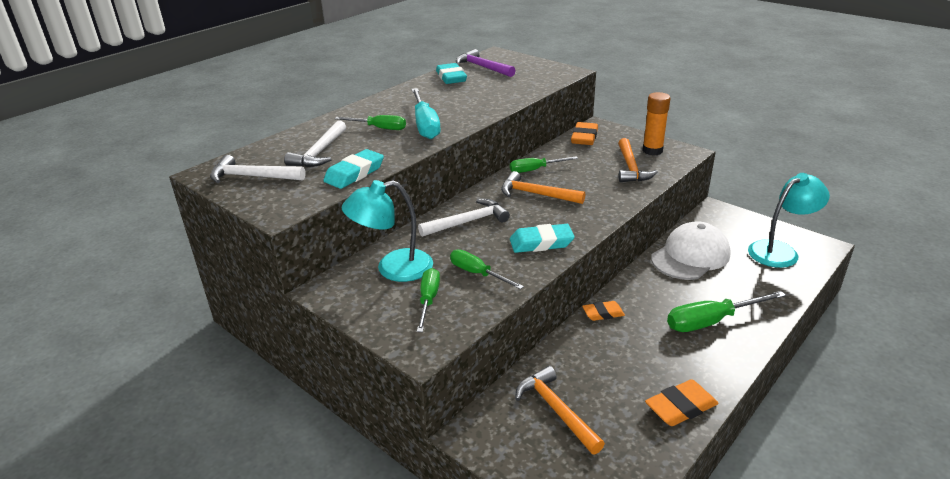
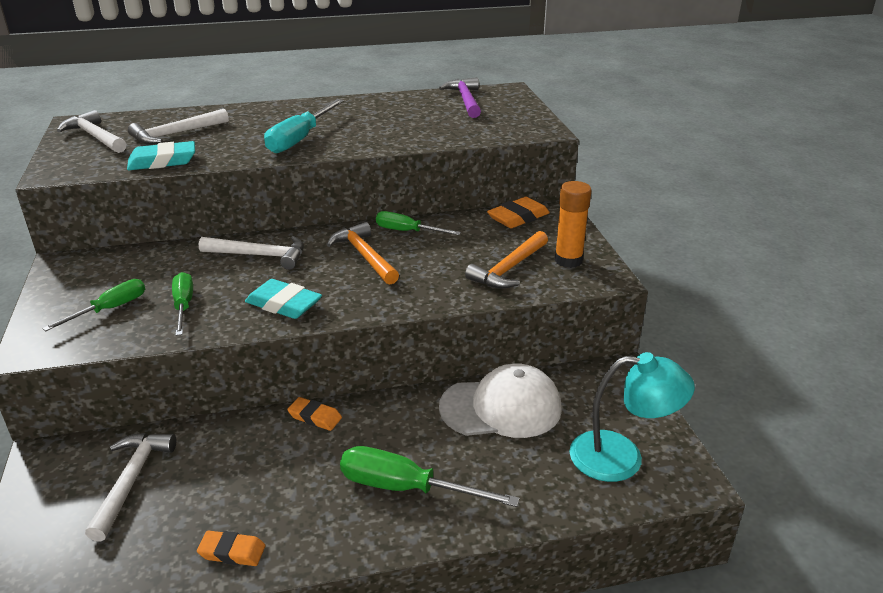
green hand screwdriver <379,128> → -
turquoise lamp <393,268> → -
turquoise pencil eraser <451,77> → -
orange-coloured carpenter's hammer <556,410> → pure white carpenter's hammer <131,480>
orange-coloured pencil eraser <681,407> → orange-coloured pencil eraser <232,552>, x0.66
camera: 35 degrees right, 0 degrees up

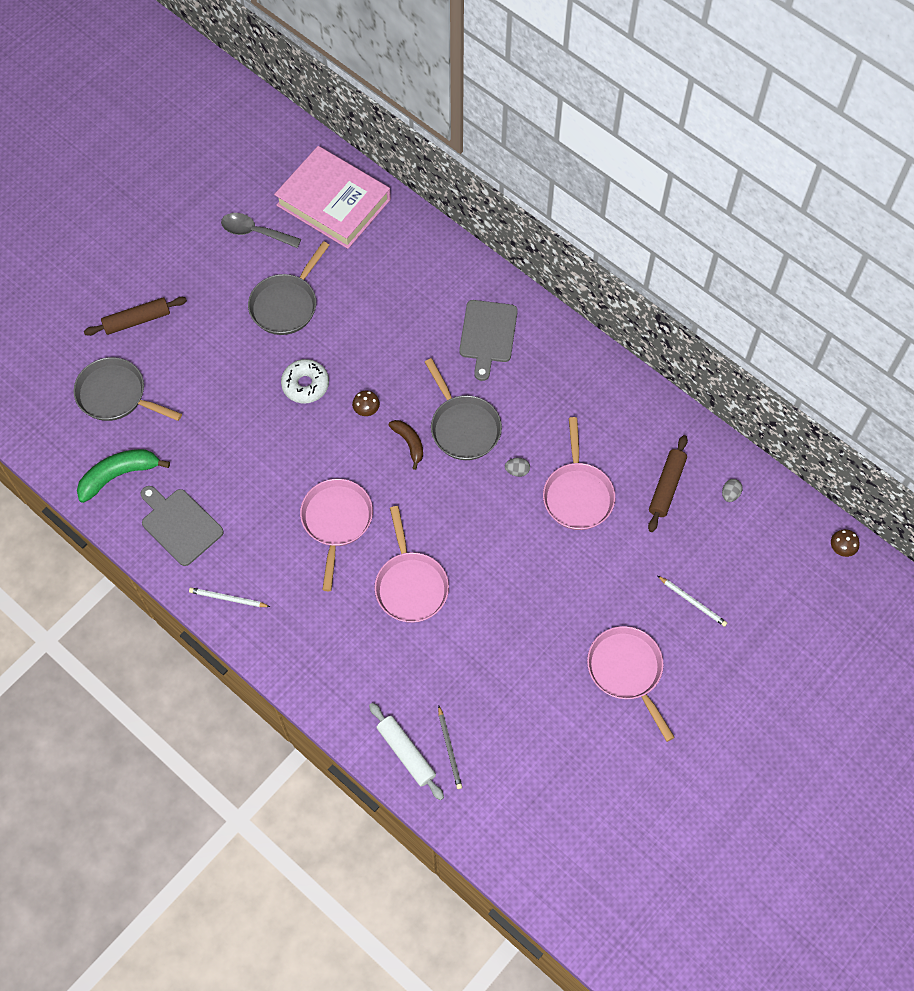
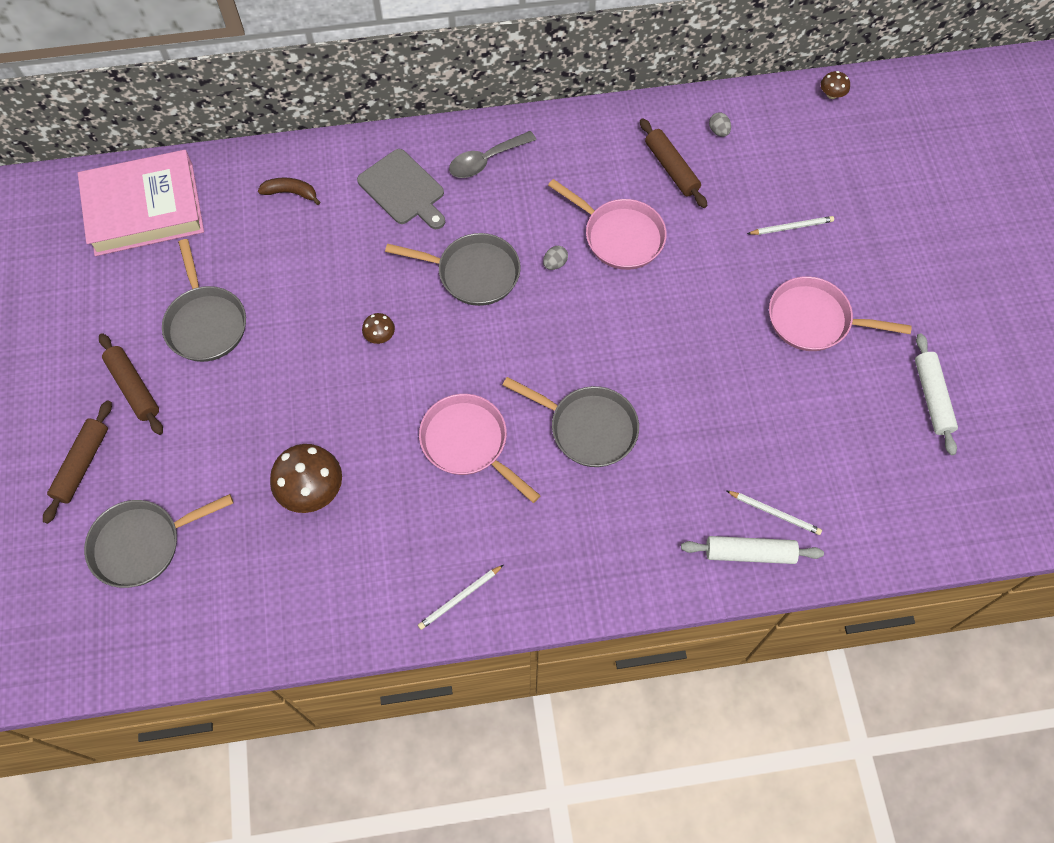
green toy banana <119,476> → -
grey chopping board <180,525> → -
grey tablespoon <255,232> → grey tablespoon <486,160>, moved
pure white glazed donut <305,385> → -
pink frying pan <410,585> → grey frying pan <588,428>
brown toy banana <409,443> → brown toy banana <290,193>, moved
grey pencil <449,748> → pure white pencil <774,513>
- → brown rolling pin <134,387>
- → brown fungus <311,489>
- → pure white rolling pin <932,397>
camera: 50 degrees left, 0 degrees up

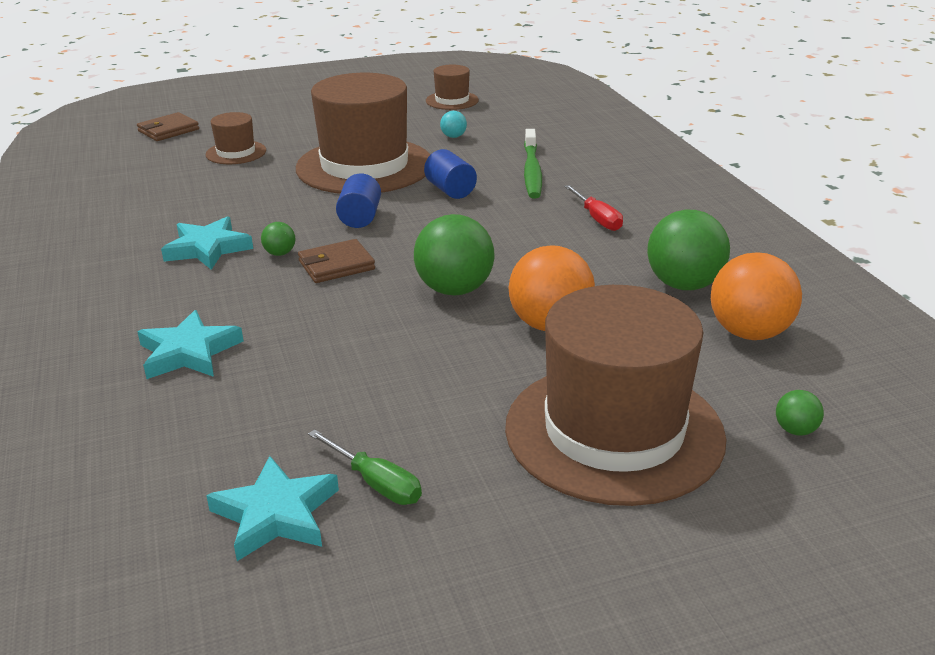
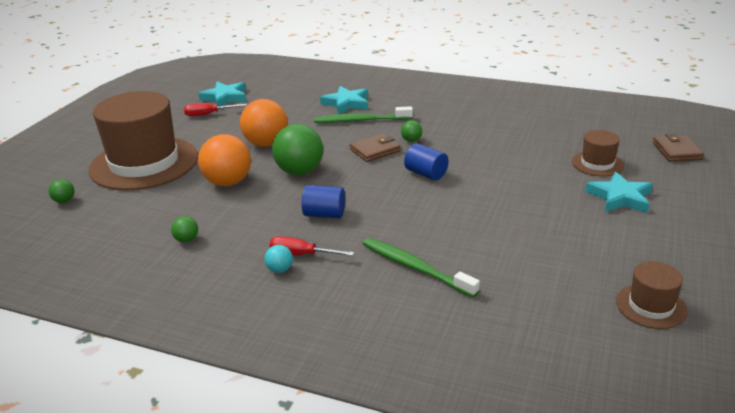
turquoise star shape <208,248> → turquoise star shape <620,197>, moved
brown top hat <364,166> → -
brown billfold <336,265> → brown billfold <375,150>, 45 degrees clockwise
green hand screwdriver <376,483> → crimson hand screwdriver <208,114>
blue solid cylinder <450,190> → blue solid cylinder <324,214>, moved
turquoise play ball <453,136> → turquoise play ball <280,270>, moved
green play ball <684,285> → green play ball <187,240>, x0.45
orange-coloured play ball <749,333> → orange-coloured play ball <266,144>, moved
- → green toothbrush <361,120>
camera: 130 degrees right, 0 degrees up

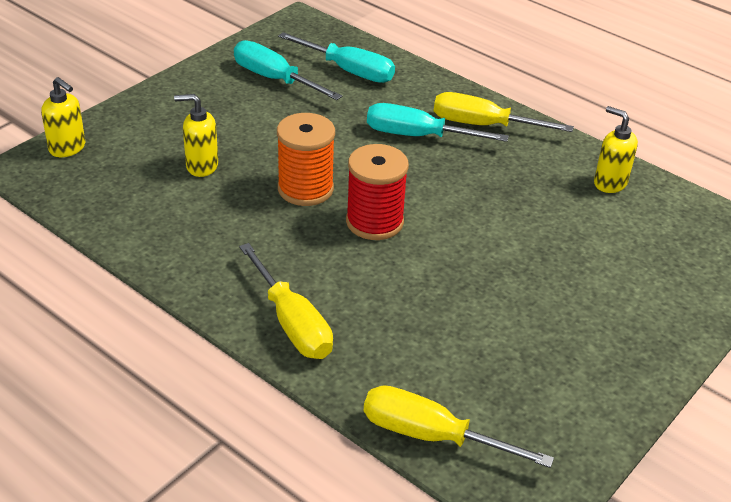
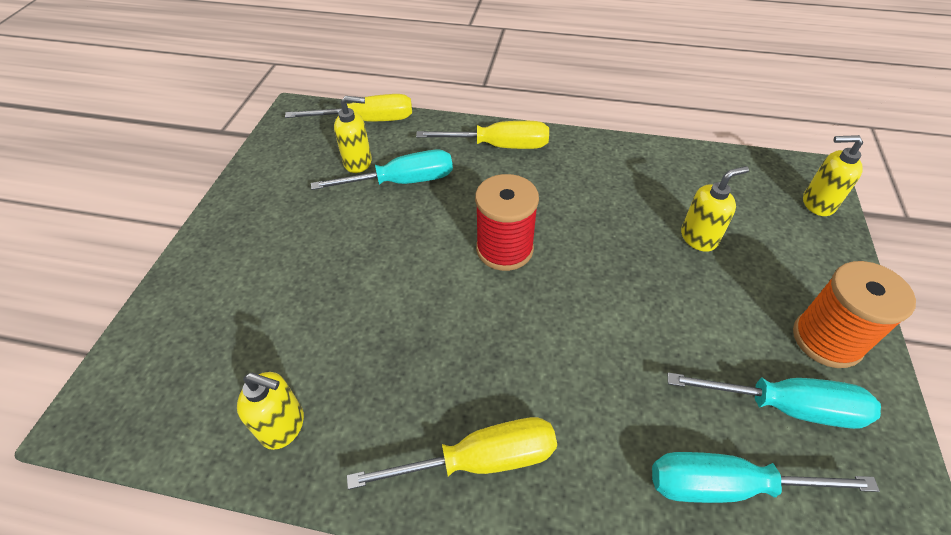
yellow hand screwdriver <291,322> → yellow hand screwdriver <498,146>, 150 degrees clockwise
orange-coloured bobbin <305,189> → orange-coloured bobbin <827,339>, moved
turquoise hand screwdriver <418,136> → turquoise hand screwdriver <402,182>, moved
- → yellow soap pump <358,162>
camera: 155 degrees right, 10 degrees up

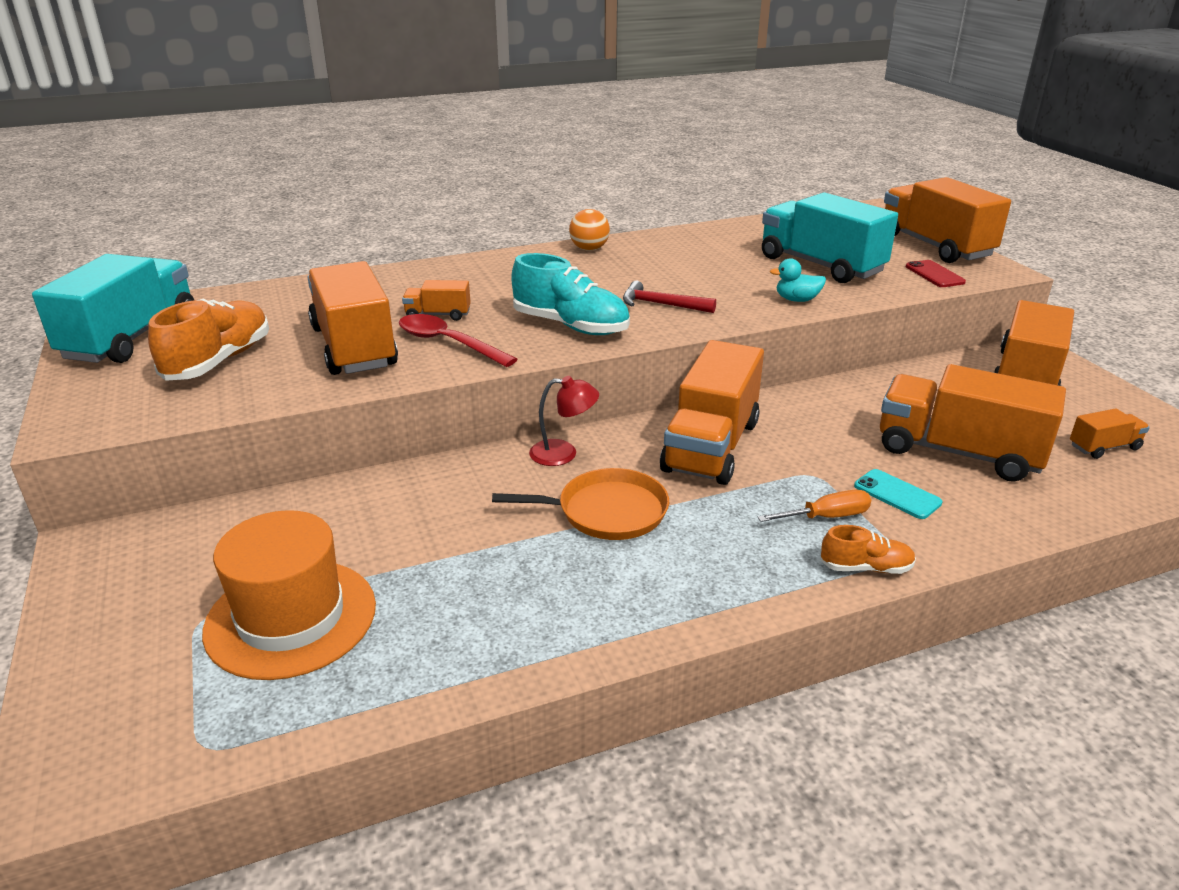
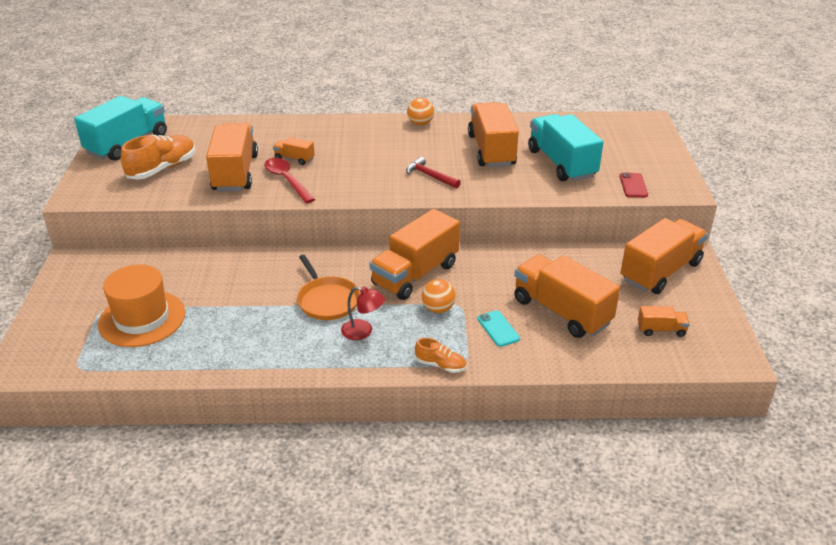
orange-coloured frying pan <606,511> → orange-coloured frying pan <327,300>, 45 degrees clockwise
turquoise lace-up shoe <571,326> → -
crimson lamp <563,453> → crimson lamp <363,331>, moved
orange-coloured hand screwdriver <825,517> → -
turquoise rubber duck <797,300> → -
orange-coloured truck <934,246> → orange-coloured truck <491,150>, moved
- → orange-coloured play ball <438,309>
camera: 20 degrees right, 5 degrees up

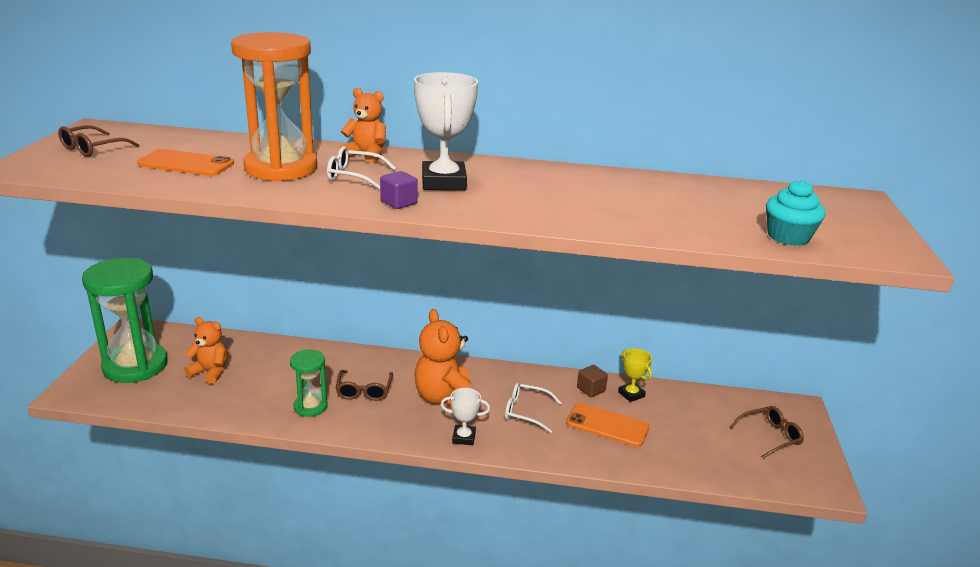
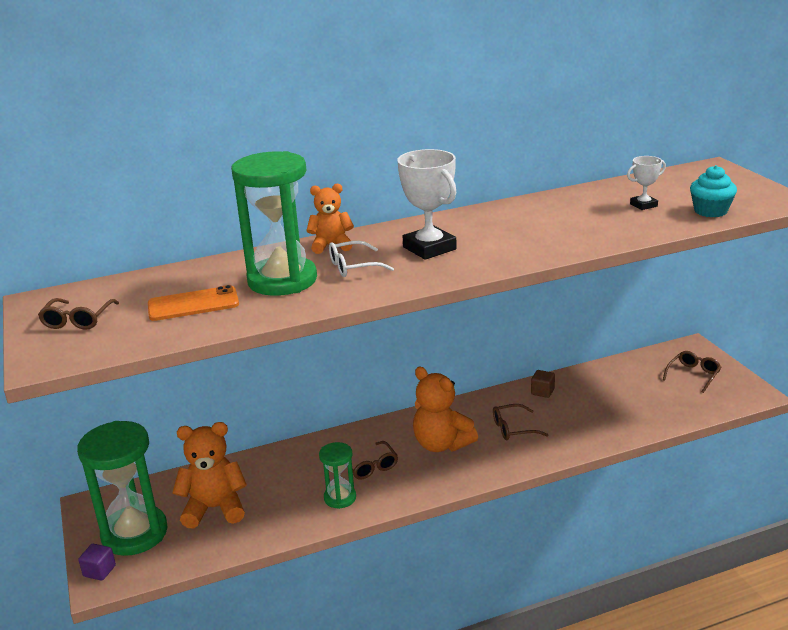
orange-coloured teddy <210,372> → orange-coloured teddy <215,508>, x1.57
orange-coloured sand timer <281,168> → green sand timer <282,280>
purple block <399,202> → purple block <99,571>, moved
pure white award cup <464,438> → pure white award cup <643,205>, moved
pure white spectacles <525,412> → brown spectacles <513,429>
orange-coloured mobile phone <607,425> → -
yellow award cup <631,394> → -
camera: 25 degrees left, 0 degrees up

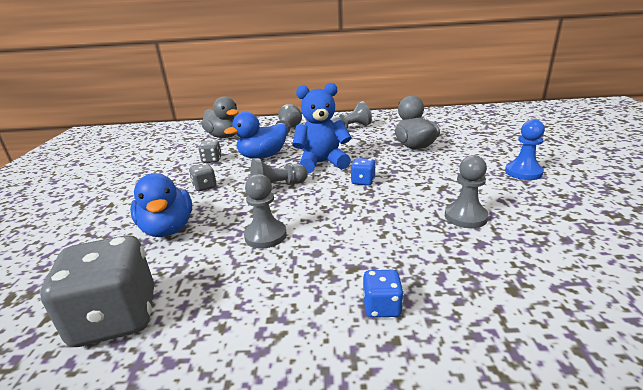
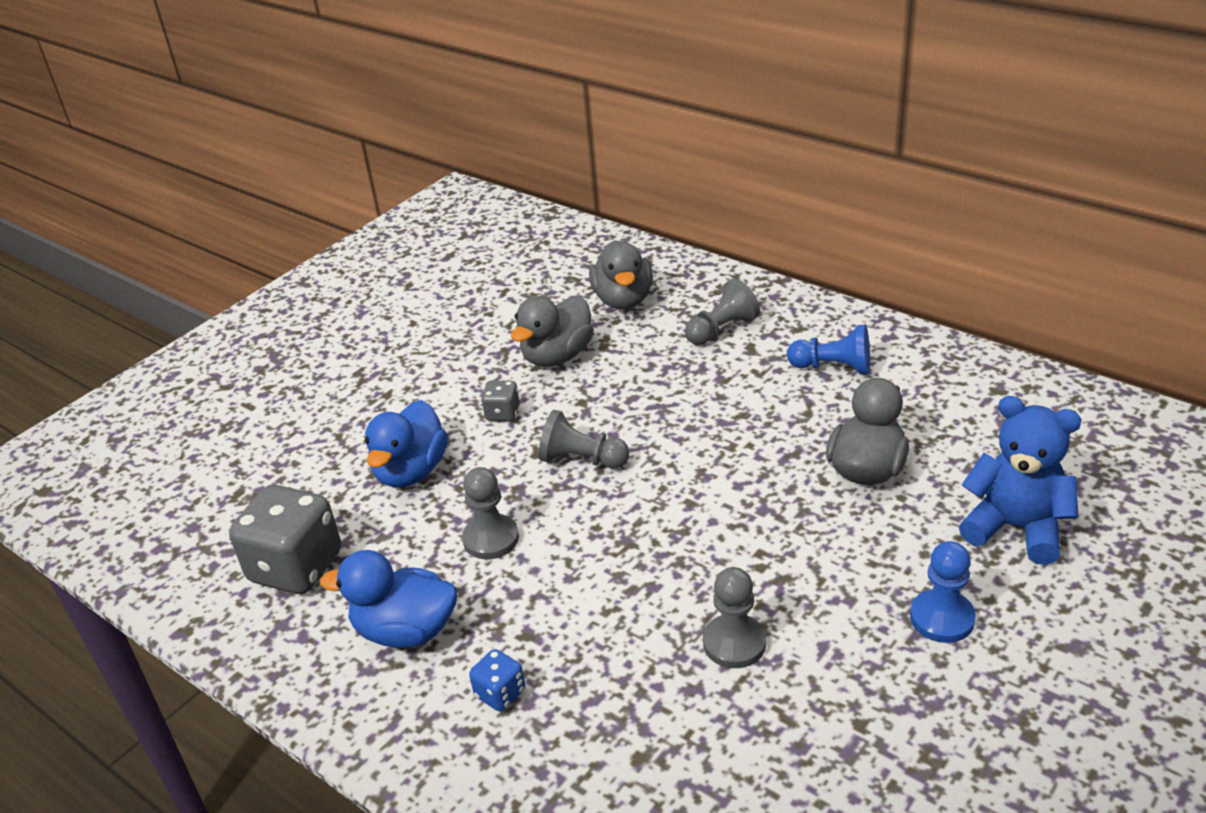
grey dice <212,160> → grey rubber duck <557,356>
blue rubber duck <262,156> → blue rubber duck <406,631>, moved
blue teddy <322,163> → blue teddy <1015,528>, moved
grey game pawn <351,127> → blue game pawn <833,367>
blue dice <363,181> → -
camera: 40 degrees right, 10 degrees up

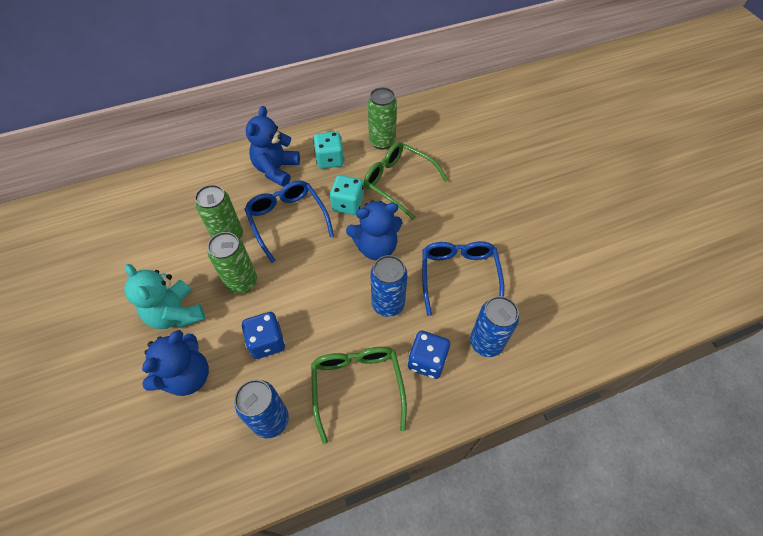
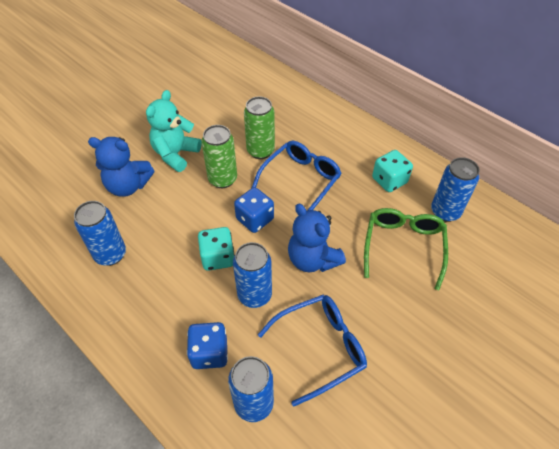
blue dice <267,342> → blue dice <255,219>, moved
blue teddy <276,169> → -
green spectacles <357,387> → -
turquoise dice <348,204> → turquoise dice <218,257>, moved
green tin <382,141> → blue tin <445,212>
camera: 65 degrees right, 5 degrees down

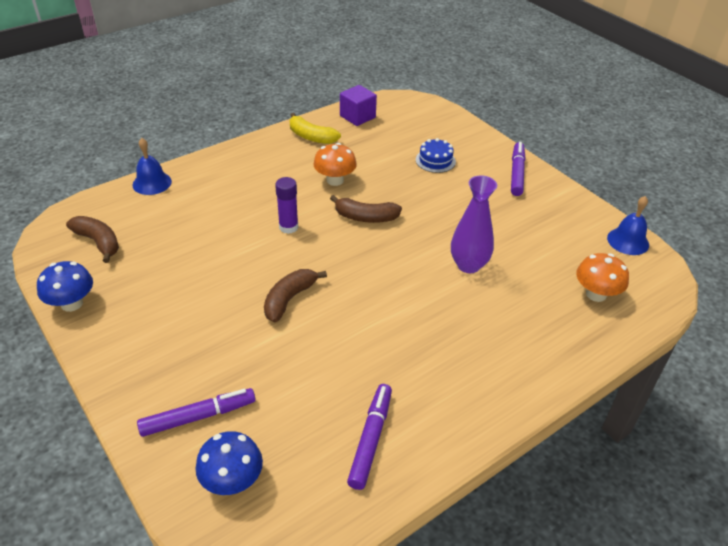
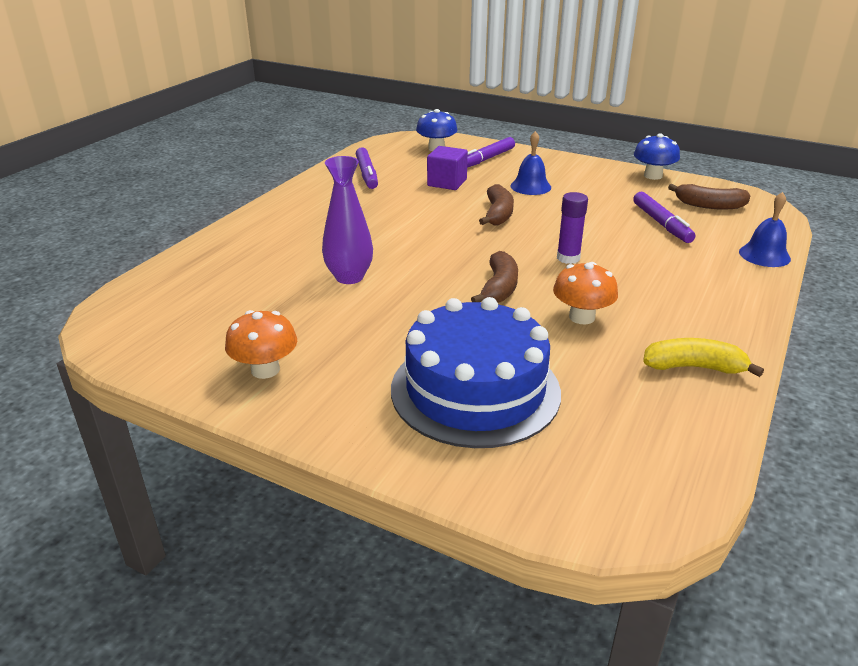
brown toy banana <365,217> → brown toy banana <499,288>, 120 degrees clockwise
purple block <357,117> → purple block <447,183>, moved
blue cake <435,160> → blue cake <475,390>, x2.38
purple marker pen <517,173> → purple marker pen <661,224>, moved
orange-coloured fungus <596,294> → orange-coloured fungus <265,370>, moved
blue bell <628,241> → blue bell <530,186>, moved
camera: 155 degrees right, 10 degrees down

